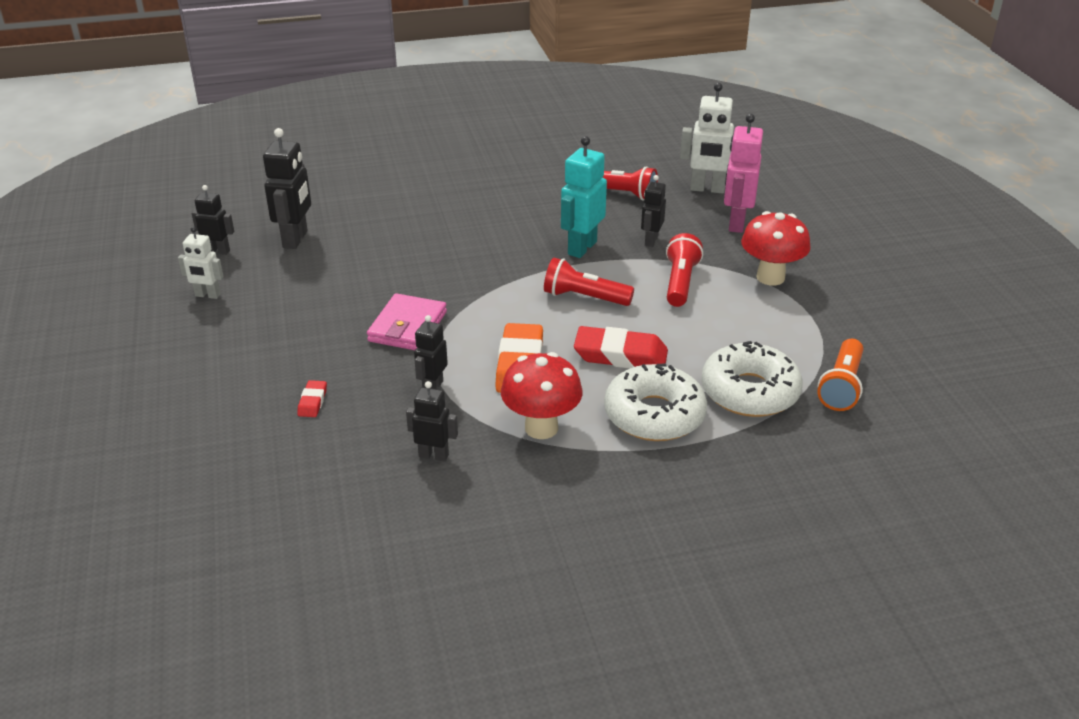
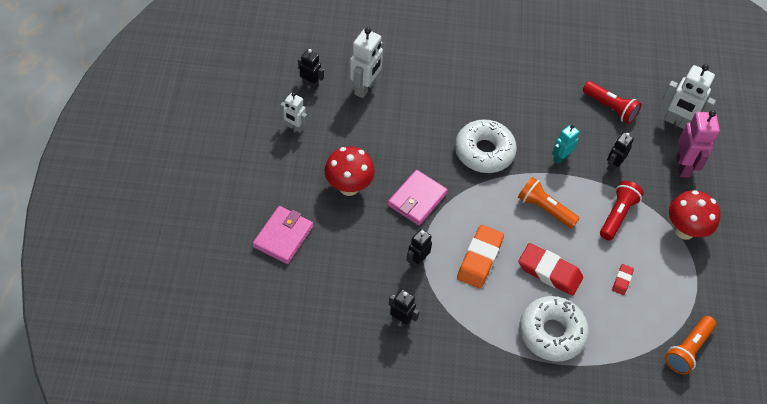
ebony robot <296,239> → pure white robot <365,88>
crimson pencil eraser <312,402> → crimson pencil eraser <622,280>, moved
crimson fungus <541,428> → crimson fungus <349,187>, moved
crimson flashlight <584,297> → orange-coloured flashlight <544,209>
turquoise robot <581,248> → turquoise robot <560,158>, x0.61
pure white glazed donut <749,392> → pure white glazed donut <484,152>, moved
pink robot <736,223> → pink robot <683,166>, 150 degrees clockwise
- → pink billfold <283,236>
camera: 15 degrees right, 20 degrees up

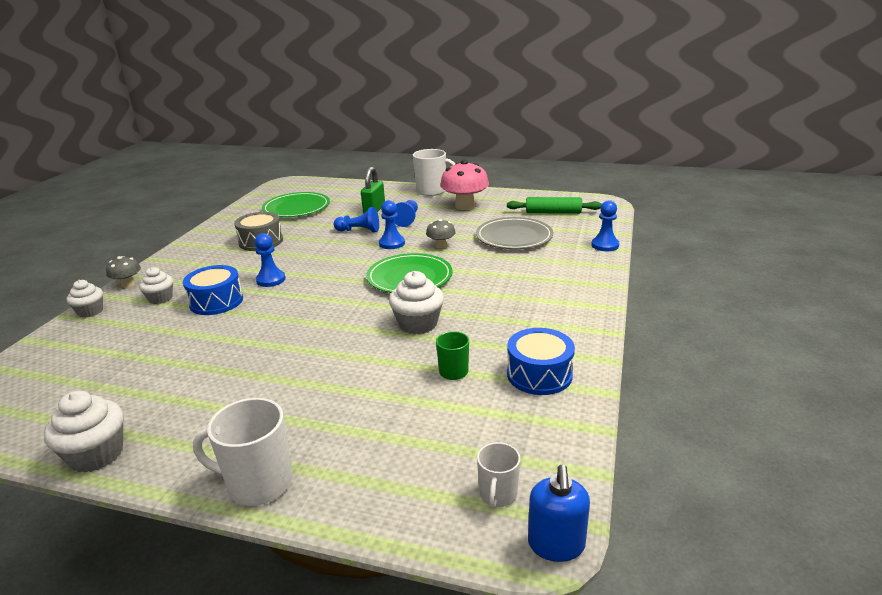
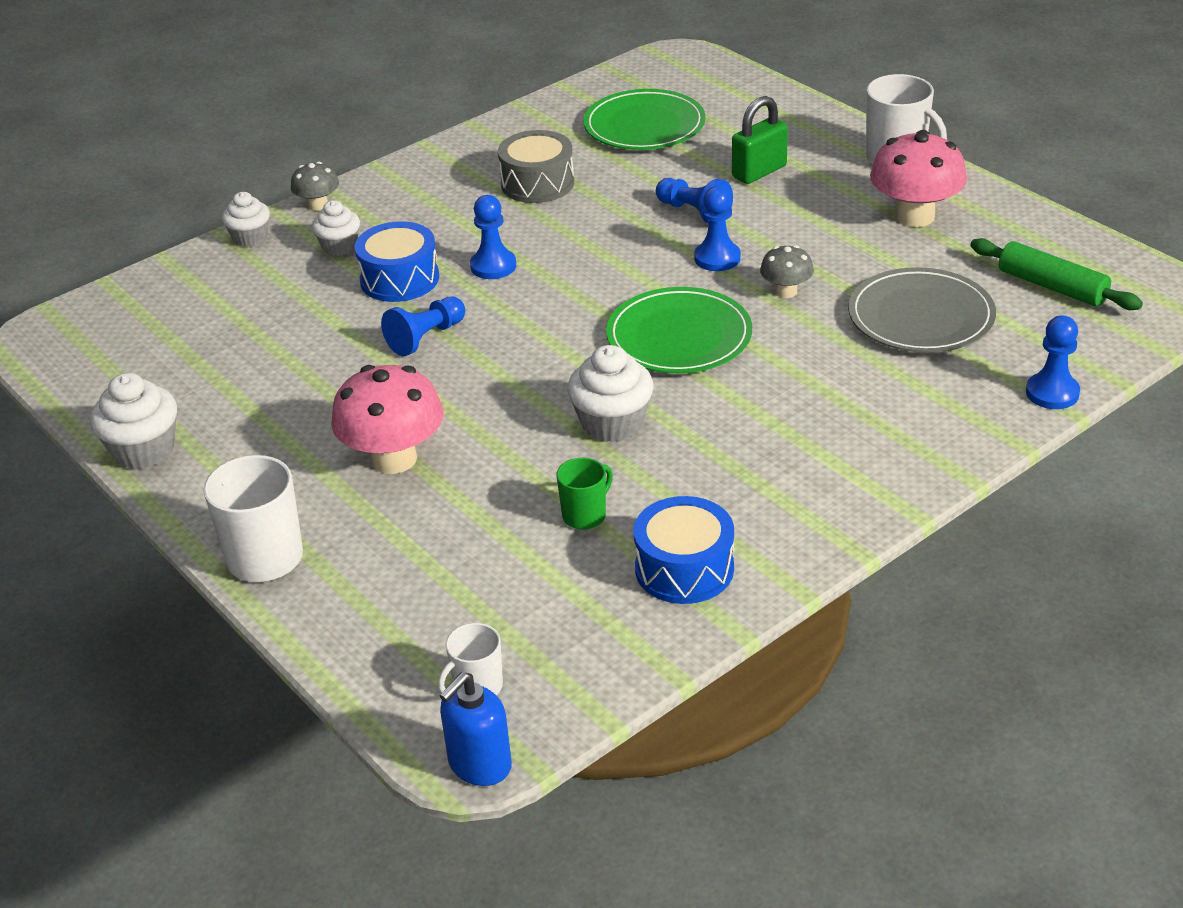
blue game pawn <407,220> → blue game pawn <426,337>, moved
- → pink fungus <394,459>
camera: 35 degrees right, 10 degrees up

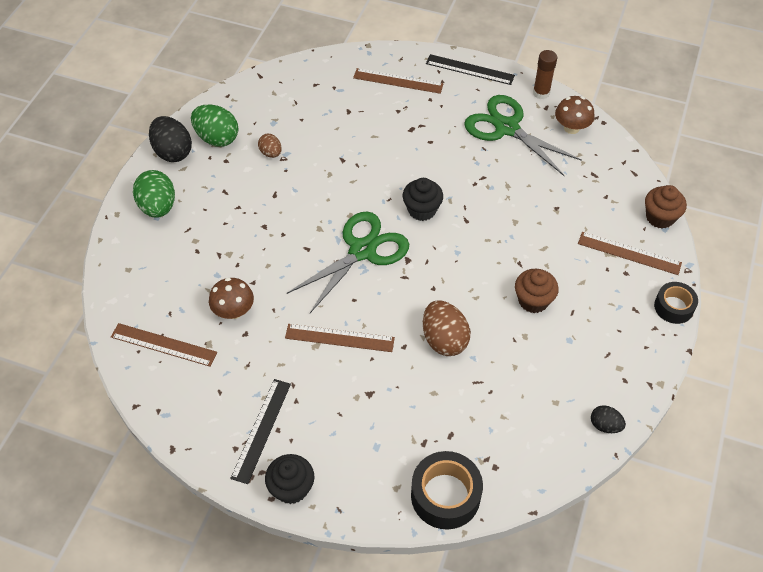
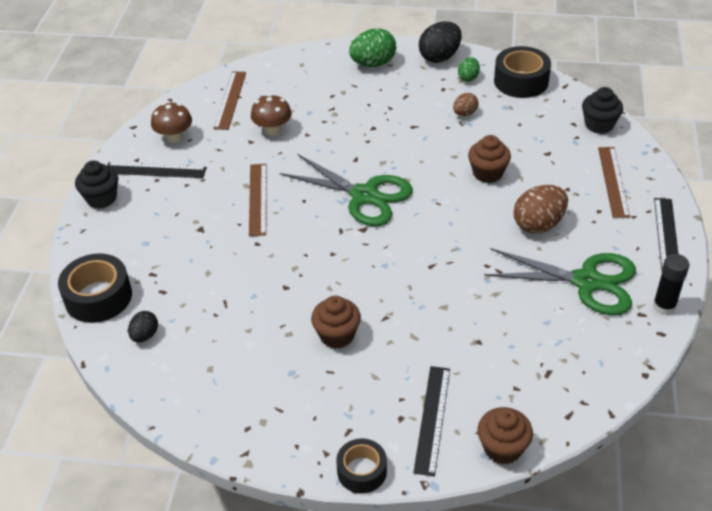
green toy egg <217,138> → green toy egg <468,78>, x0.56
ebony cupcake <422,210> → ebony cupcake <599,125>, moved
brown toy egg <444,340> → brown toy egg <538,224>, moved
green pair of scissors <507,128> → green pair of scissors <586,282>, 75 degrees clockwise
brown glue stick <541,93> → ebony glue stick <664,306>
brown fungus <571,128> → brown fungus <174,137>, moved
brown ruler <629,253> → ebony ruler <432,419>
ebony toy egg <605,425> → ebony toy egg <145,335>, moved
- → brown cupcake <487,173>
- → ebony roll of tape <521,81>
camera: 80 degrees right, 10 degrees down

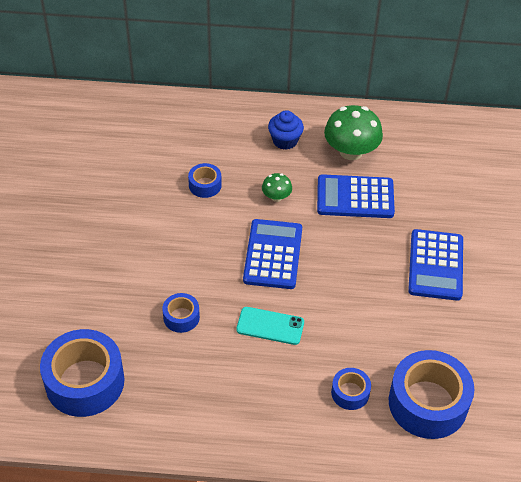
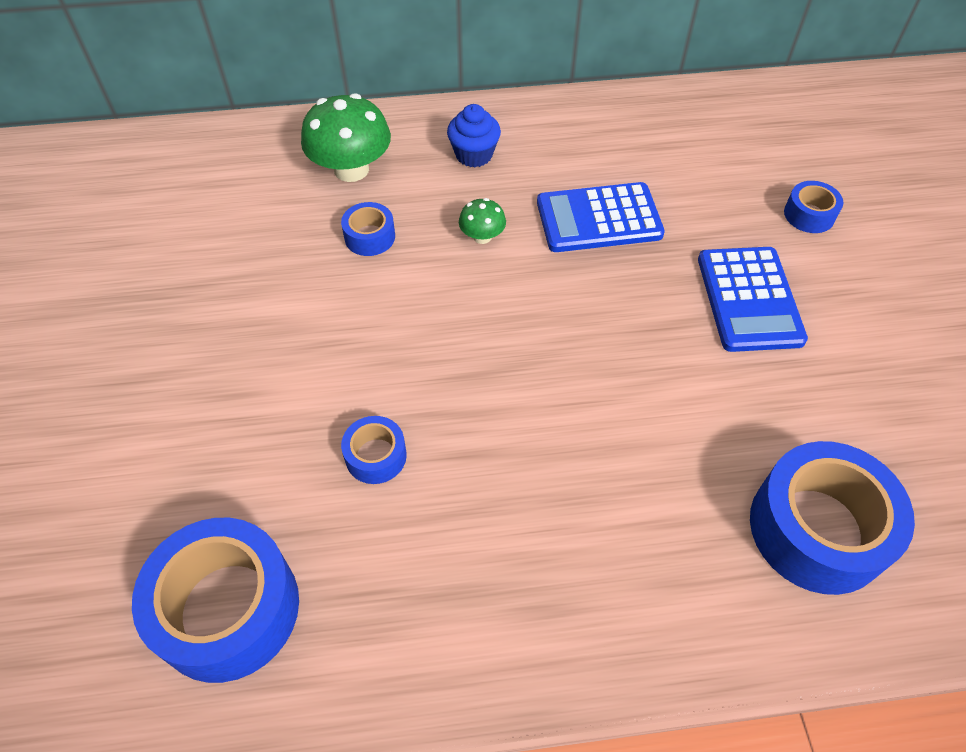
turquoise mobile phone <270,326> → -
blue pocket calculator <273,254> → -
green fungus <351,151> → green fungus <351,169>, moved
blue roll of tape <350,393> → blue roll of tape <809,215>, moved
camera: 10 degrees left, 5 degrees up

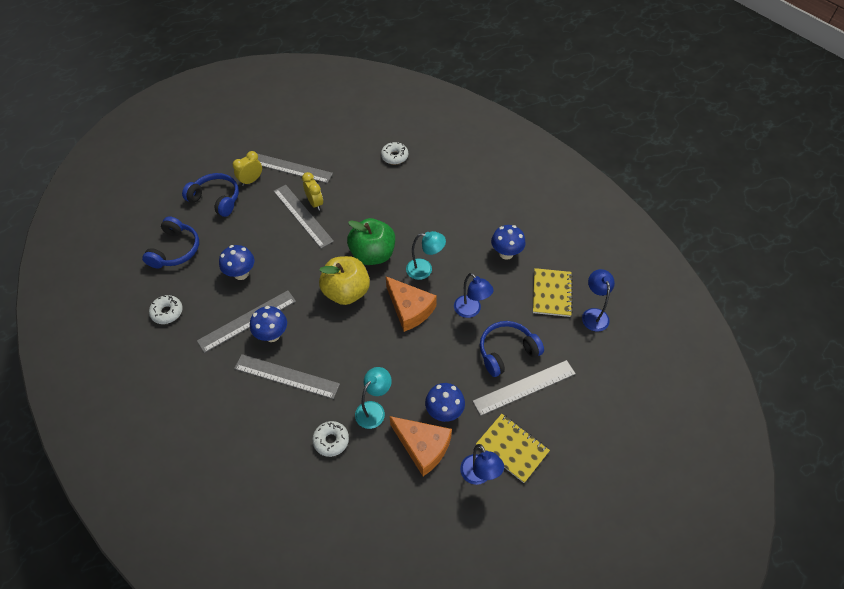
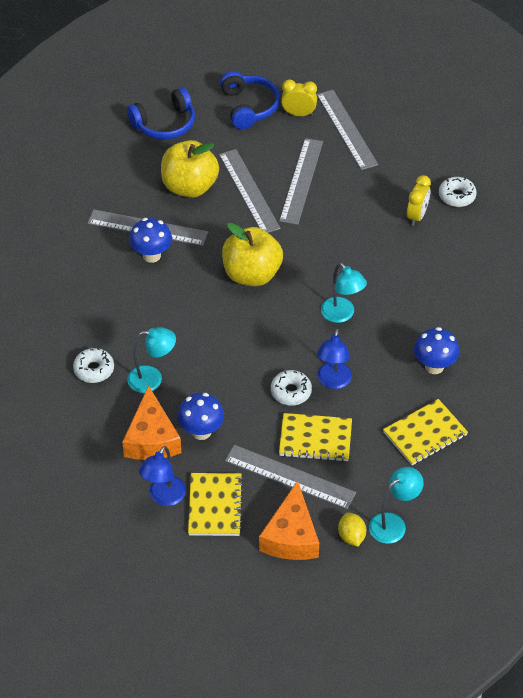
pure white glazed donut <167,312> → pure white glazed donut <291,392>, moved
blue fungus <241,274> → yellow toy apple <190,187>
grey ruler <286,376> → grey ruler <249,191>, moved
yellow alarm clock <315,203> → yellow alarm clock <417,216>, moved
green toy apple <373,254> → -
orange-coloured piece of cheese <409,309> → orange-coloured piece of cheese <291,536>, moved
blue headset <507,352> → yellow exercise book <315,439>
blue lamp <593,314> → -
- → yellow toy lemon <351,536>
- → turquoise lamp <393,523>
camera: 50 degrees right, 5 degrees down

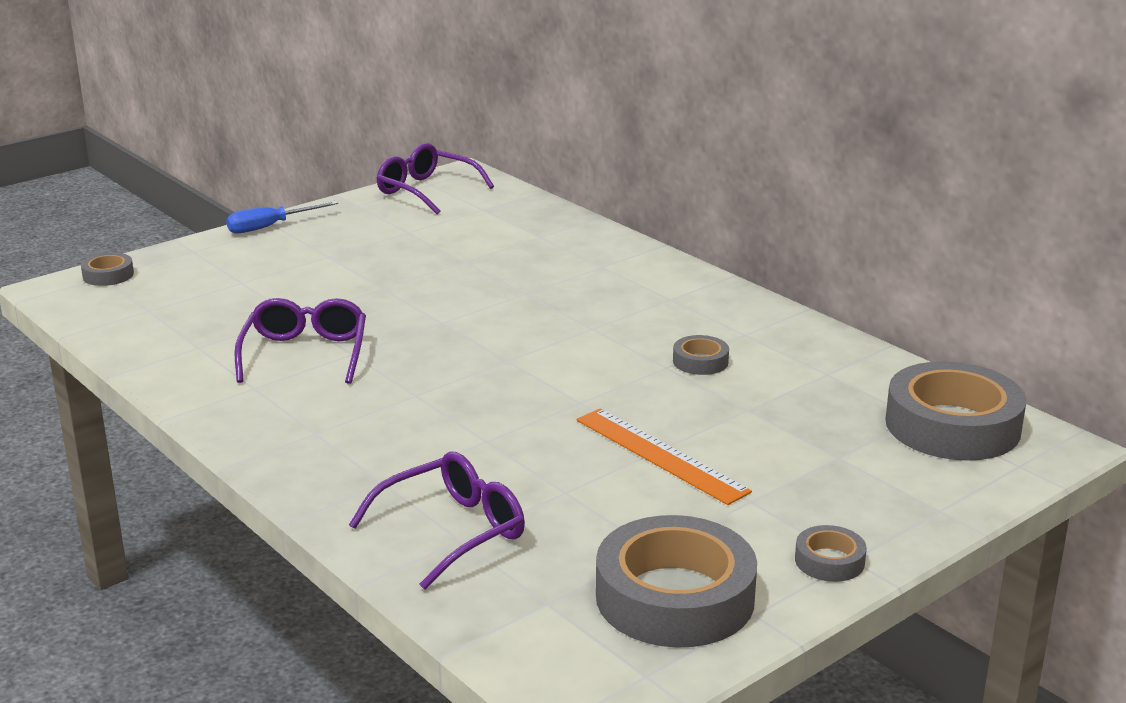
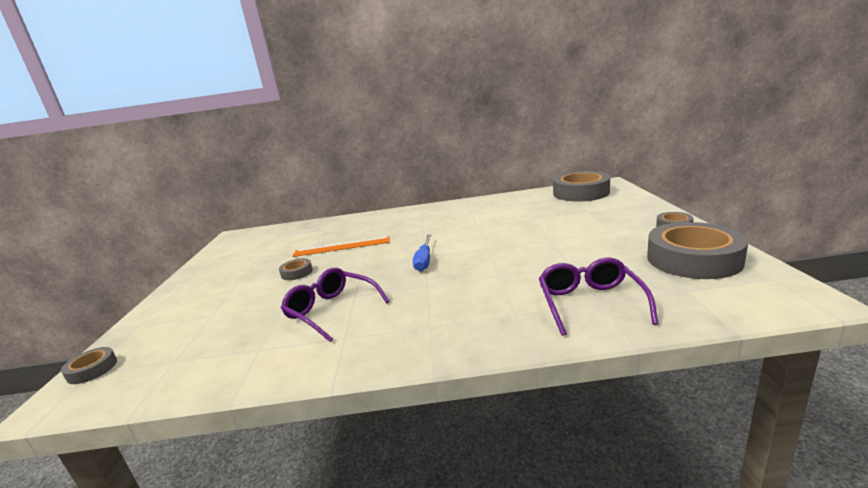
blue hand screwdriver <270,227> → blue hand screwdriver <424,260>, moved
purple spectacles <426,190> → -
orange-coloured ruler <660,455> → orange-coloured ruler <342,247>, moved
grey roll of tape <700,361> → grey roll of tape <297,273>, moved
camera: 50 degrees left, 5 degrees down

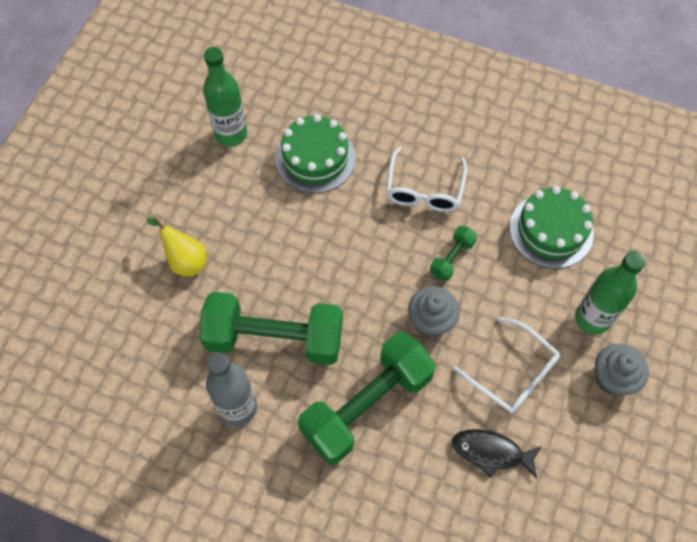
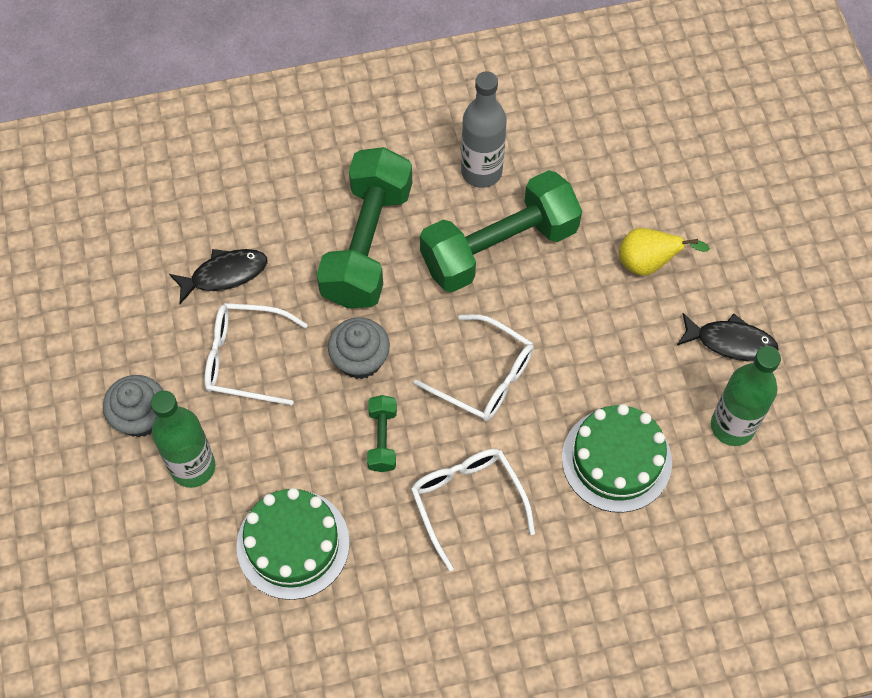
- → pure white spectacles <485,377>
- → ebony fish figure <731,342>
camera: 145 degrees right, 0 degrees up

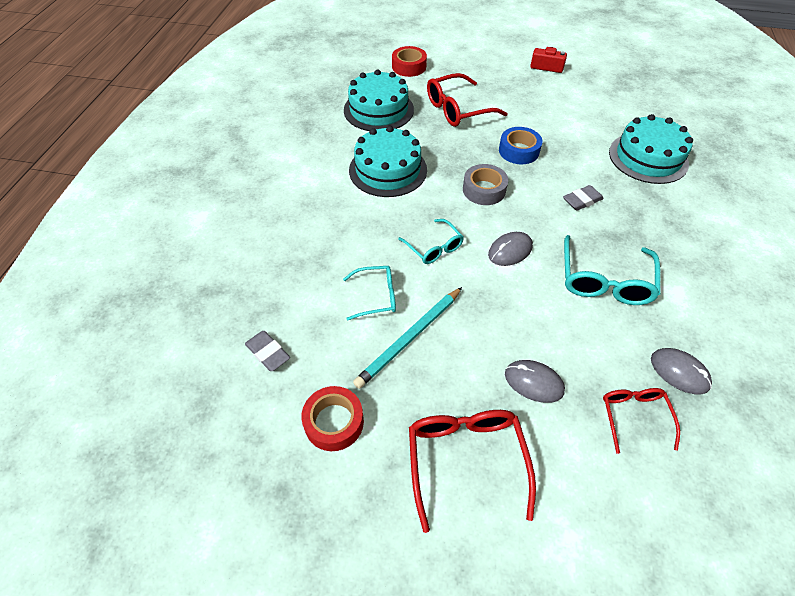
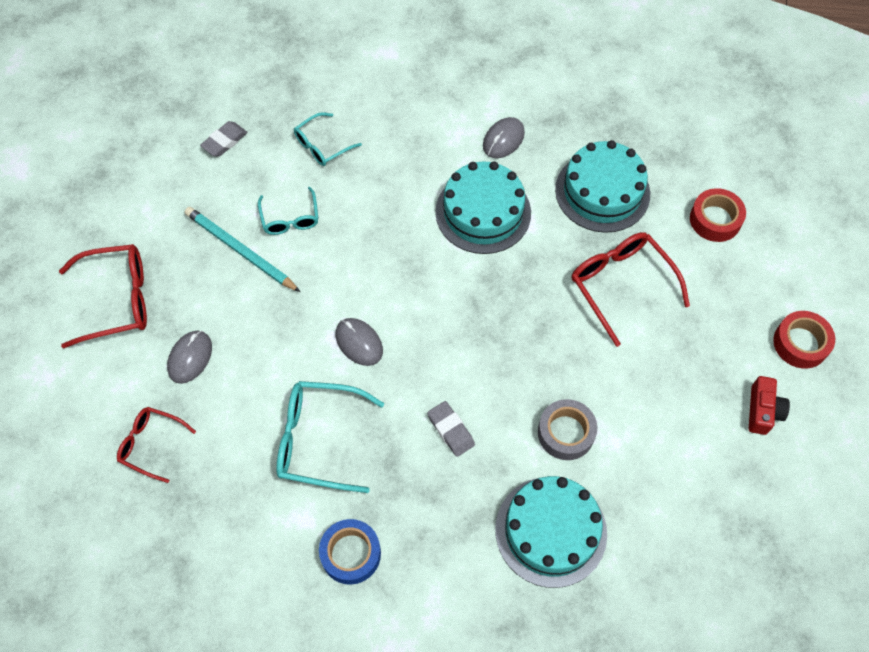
crimson roll of tape <334,422> → crimson roll of tape <800,343>, moved
turquoise spectacles <434,247> → turquoise spectacles <322,146>, moved
grey roll of tape <484,190> → grey roll of tape <566,433>, moved
blue roll of tape <518,151> → blue roll of tape <351,554>, moved
crimson spectacles <634,416> → crimson spectacles <151,444>, 150 degrees counterclockwise
grey PC mouse <679,372> → grey PC mouse <503,140>, moved
camera: 85 degrees right, 10 degrees up

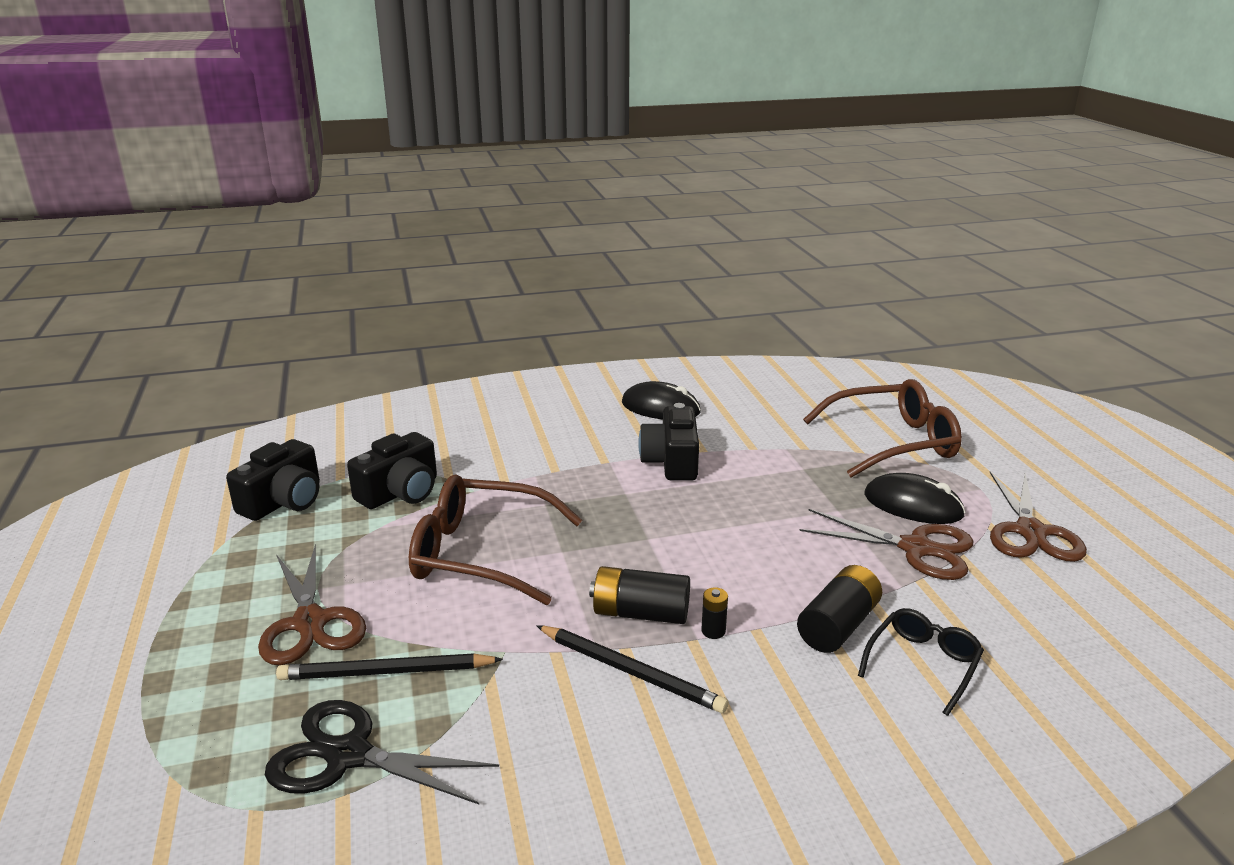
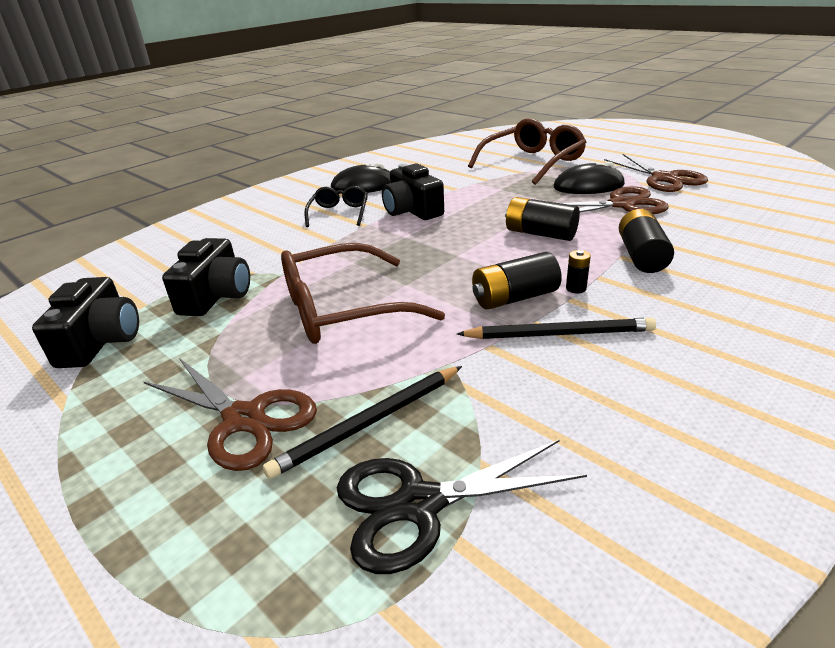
ebony spectacles <922,664> → ebony spectacles <339,213>, moved
- → ebony AA battery <540,234>
camera: 30 degrees left, 5 degrees up

